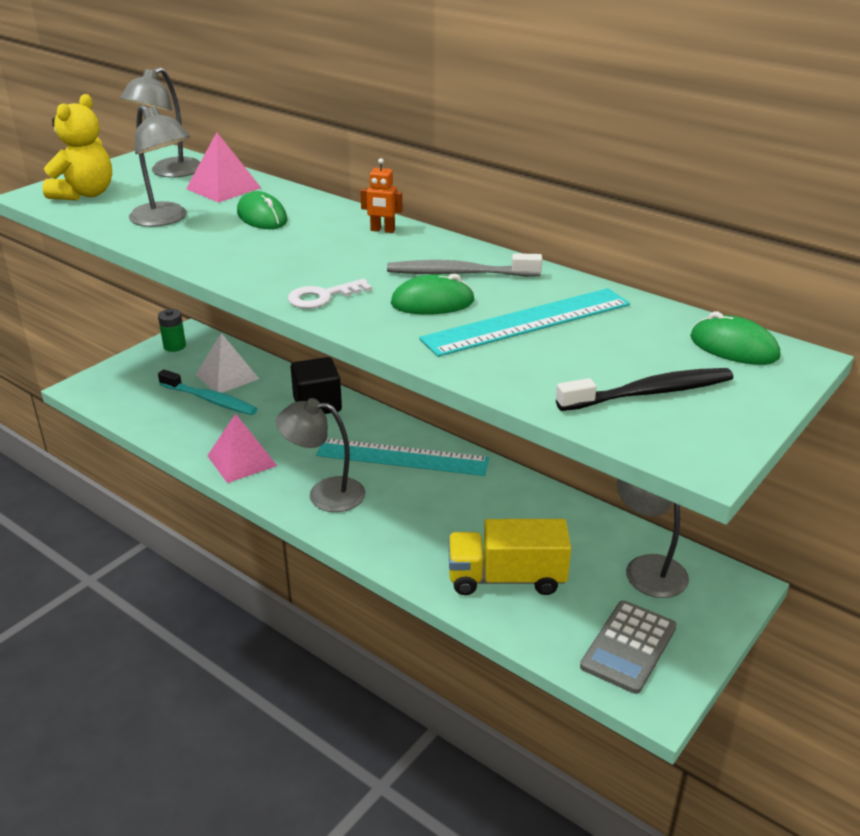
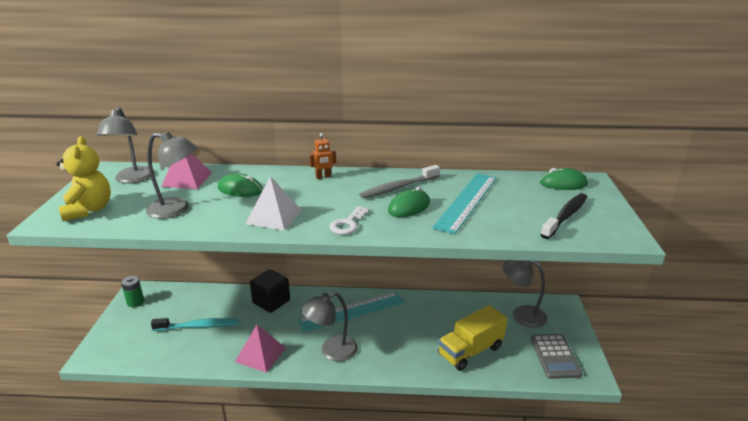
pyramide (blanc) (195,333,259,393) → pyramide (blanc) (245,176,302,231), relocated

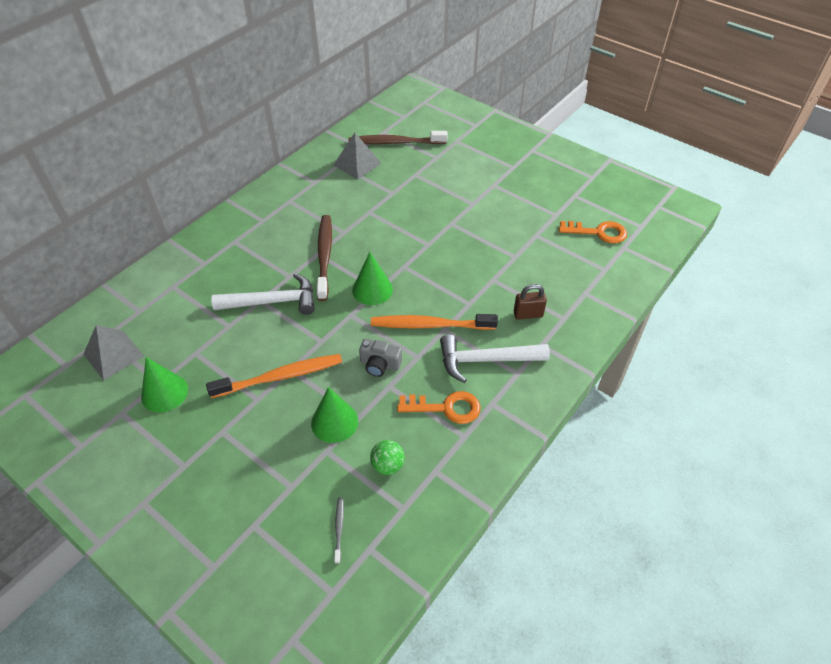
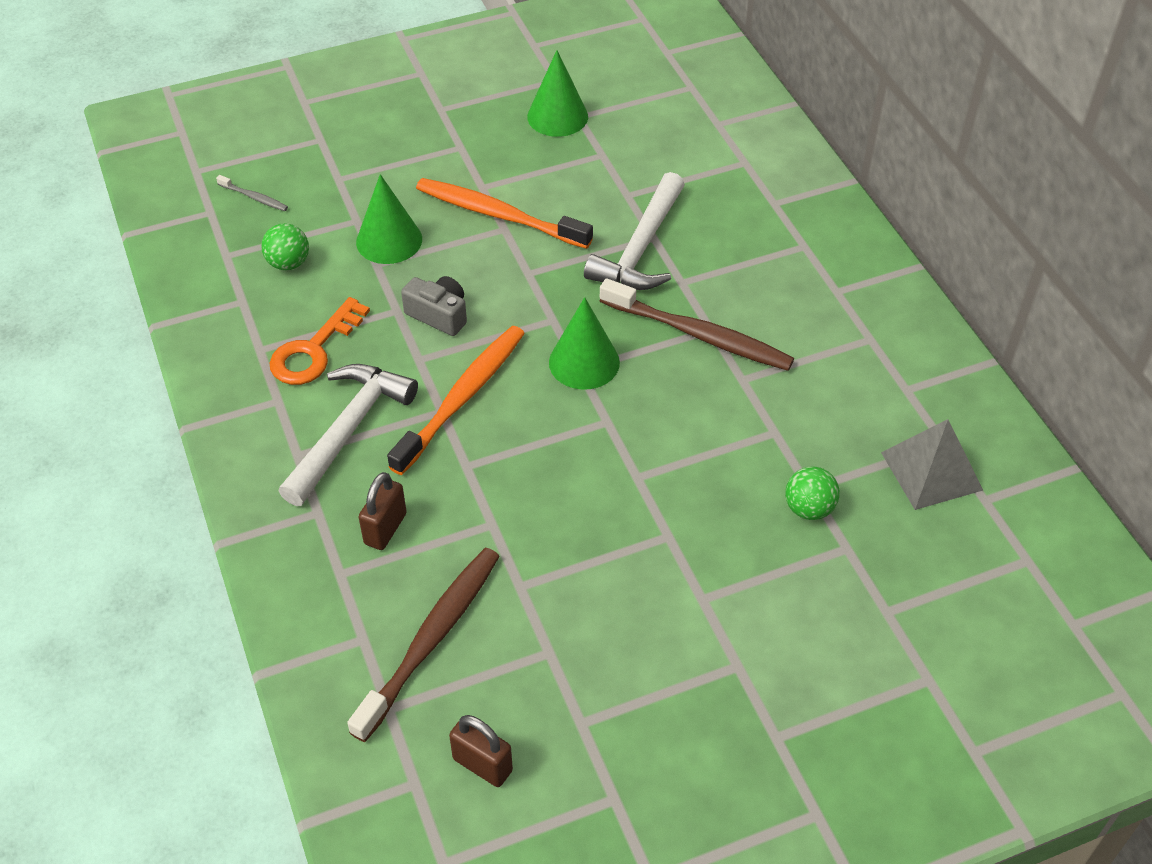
pyramide (gris) (84,325,144,380) → -
brosse à dents (orange) (206,354,342,398) → brosse à dents (orange) (416,178,593,249), 105 degrees clockwise
brosse à dents (marron) (348,131,448,144) → brosse à dents (marron) (347,548,500,742), relocated
appareil photo (gris) (359,339,402,377) → appareil photo (gris) (401,276,467,336), 75 degrees clockwise
clé (orange) (559,221,627,244) → cadenas (marron) (449,715,513,787)
- → balle (vert) (785,466,840,520)

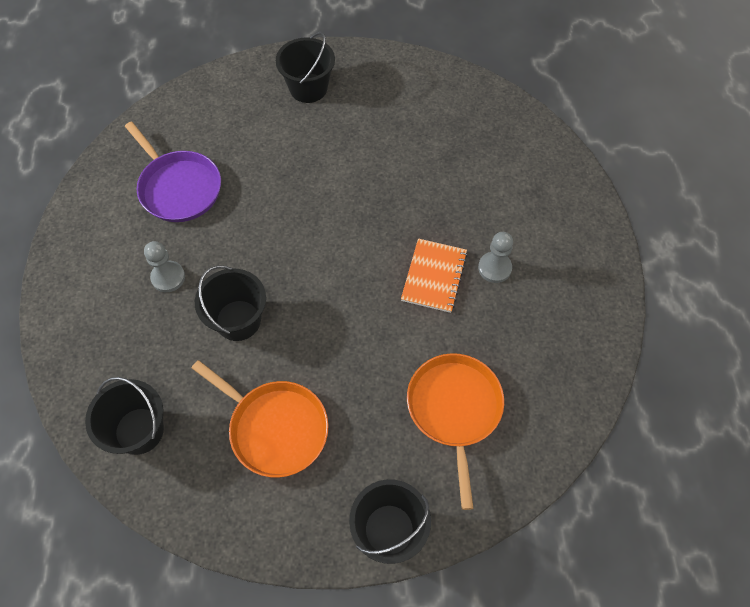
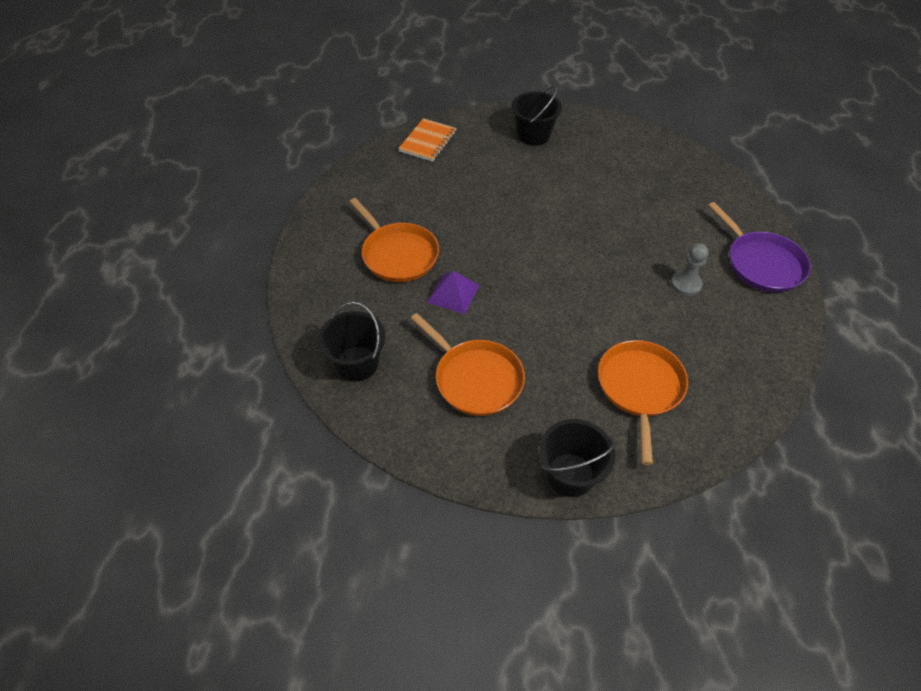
poêle (violet) (125,122,221,222) → poêle (violet) (708,202,811,292), relocated
pion (gris) (144,241,185,292) → poêle (orange) (349,198,439,282)
seau (noir) (195,265,266,341) → pyramide (violet) (427,271,480,314)
carnet (orange) (401,238,468,313) → carnet (orange) (398,118,457,162), relocated

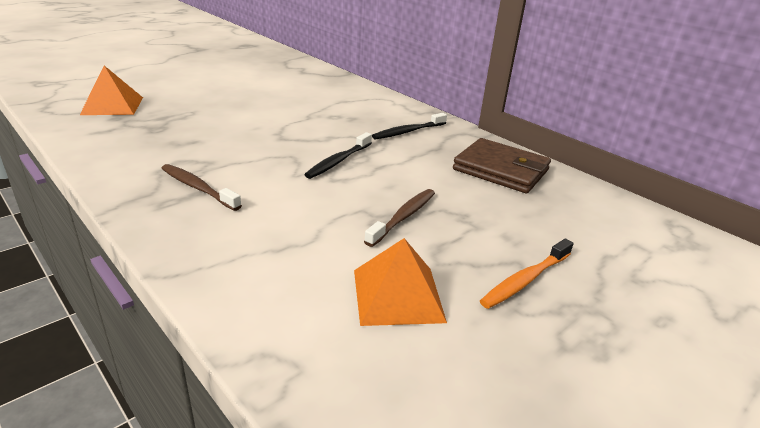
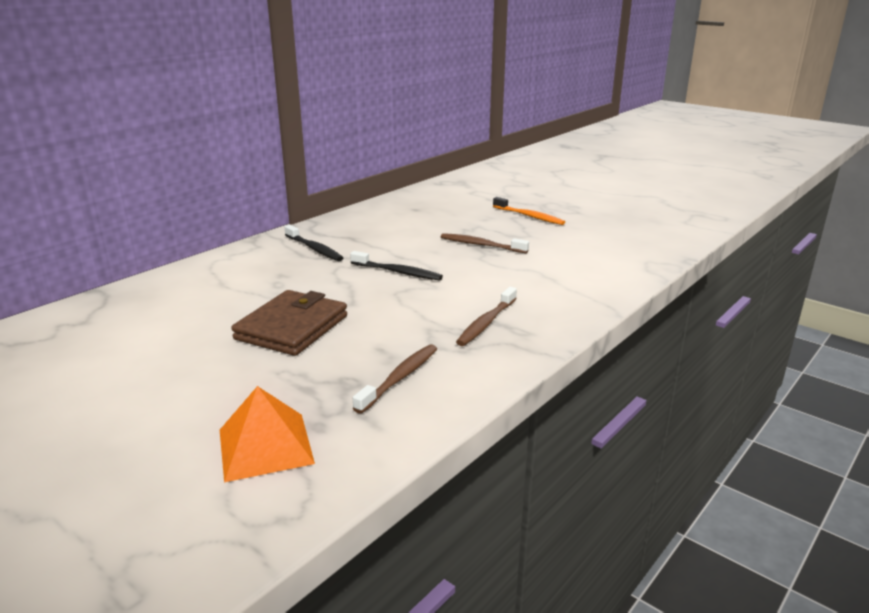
pyramide (orange) (354,238,447,326) → -
portefeuille (marron) (453,138,551,193) → portefeuille (marron) (231,290,347,356), relocated
- → brosse à dents (marron) (353,344,437,414)

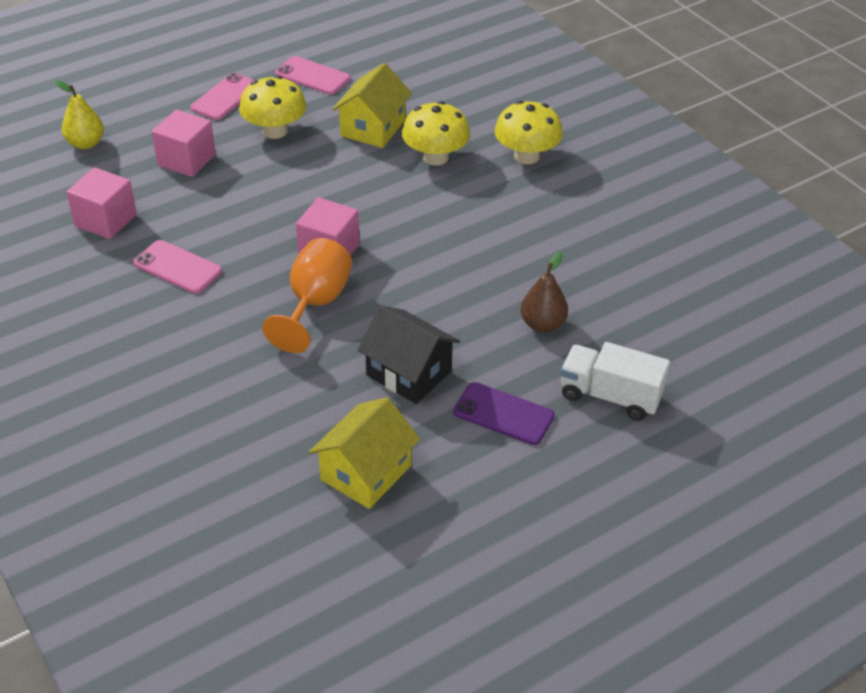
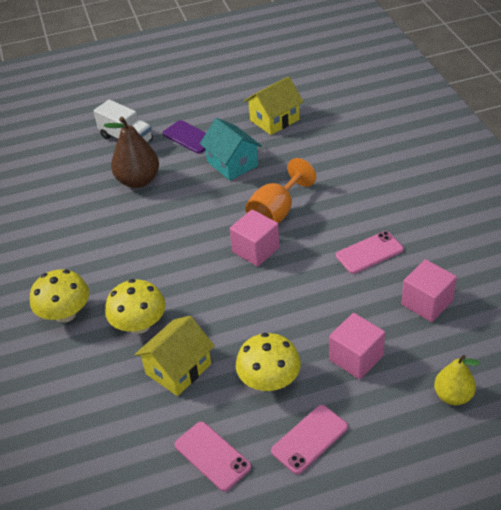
téléphone (rose) (133,240,222,294) → téléphone (rose) (336,231,404,274), 75 degrees counterclockwise
maison (noir) (357,305,460,404) → maison (turquoise) (200,118,262,181)
poire (marron) (520,252,568,333) → poire (marron) (104,117,159,188), x1.55

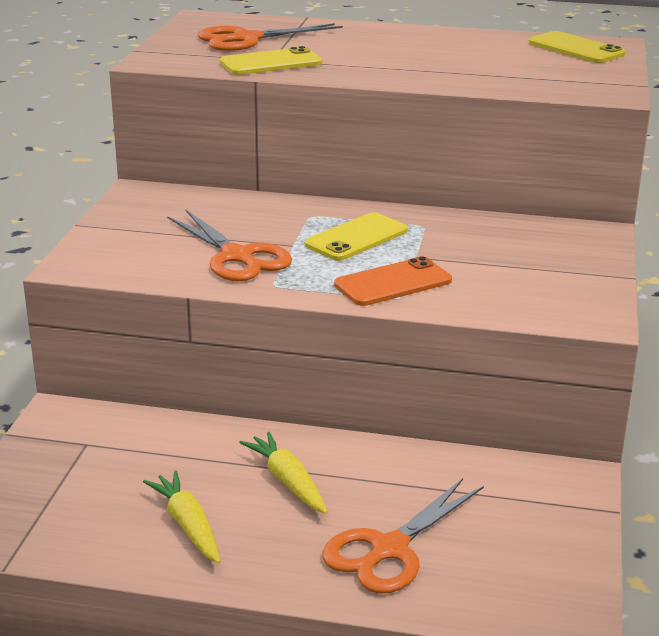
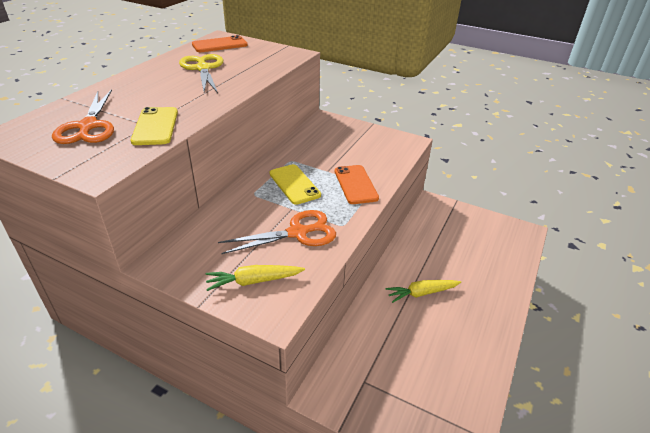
carotte (jaune) (143,470,221,563) → carotte (jaune) (206,265,305,291), relocated
ciseaux (orange) (322,478,484,594) → -
téléphone (jaune) (529,31,625,63) → téléphone (orange) (192,35,248,52)
- → ciseaux (jaune) (179,54,223,93)

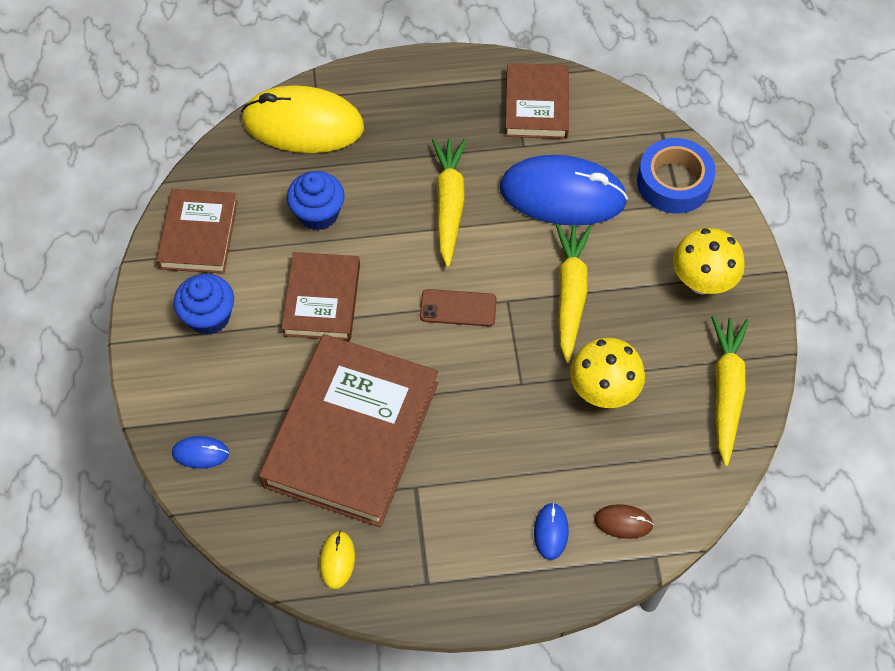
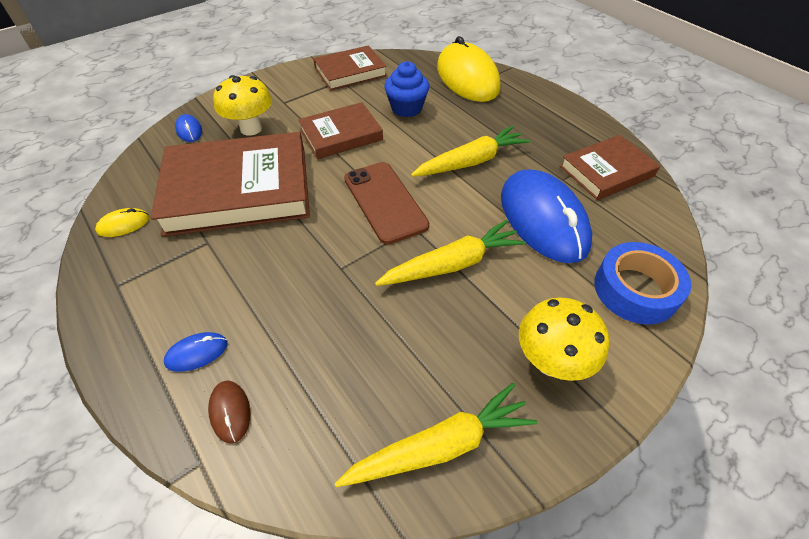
muffin (bleu) (174,274,234,335) → -
téléphone (marron) (420,289,497,326) → téléphone (marron) (344,162,429,244), x1.59
champignon (jaune) (570,337,645,408) → champignon (jaune) (213,75,272,136), relocated

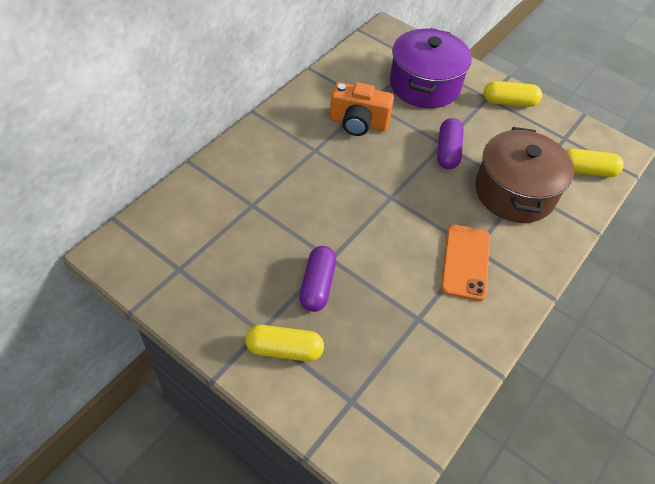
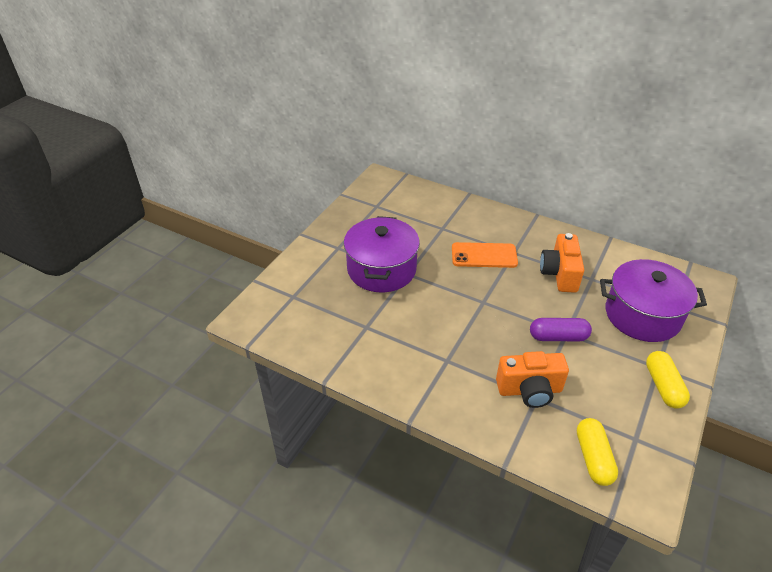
gélule (jaune) (245,325,324,361) → -
gélule (violet) (299,246,336,312) → marmite (violet) (344,216,420,292)
téléphone (orange) (441,224,490,301) → téléphone (orange) (452,242,518,268), relocated
marmite (marron) (475,127,574,223) → appareil photo (orange) (496,351,569,408)

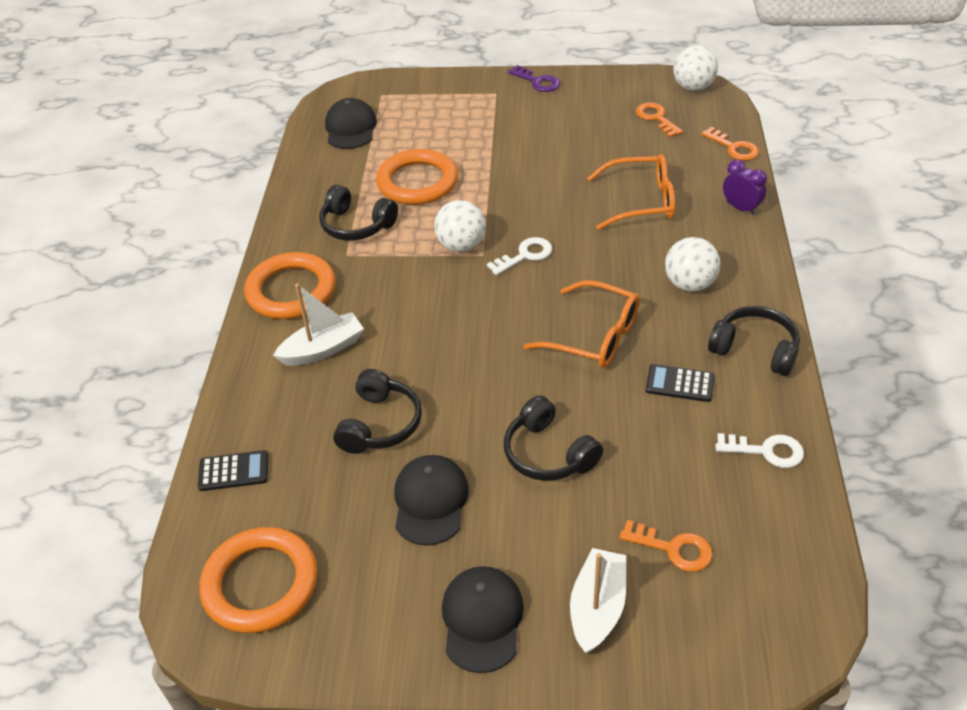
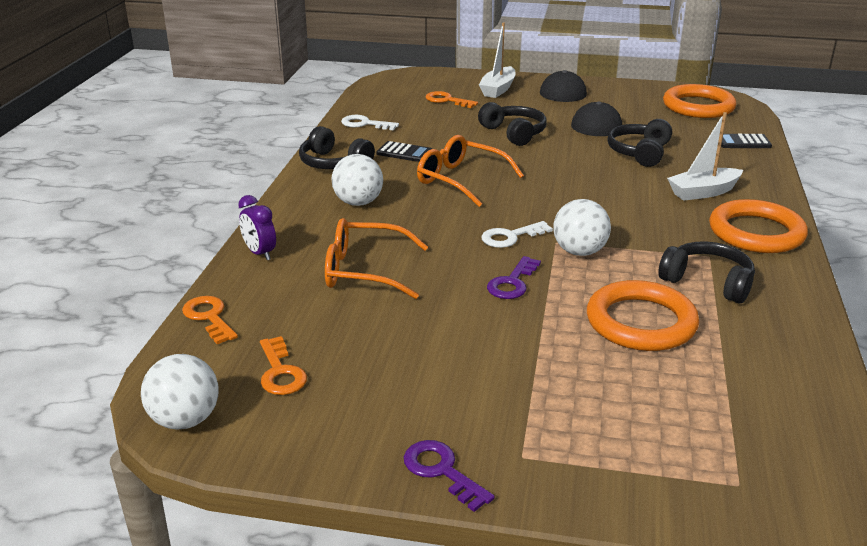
casquette (noir) (325,98,377,149) → -
- → clé (violet) (487,256,541,299)

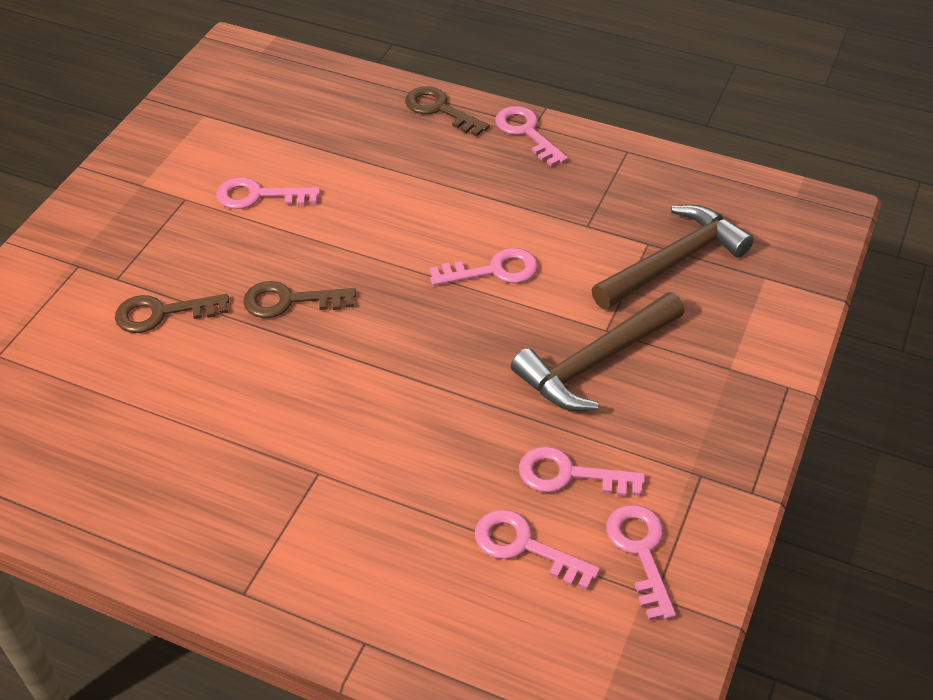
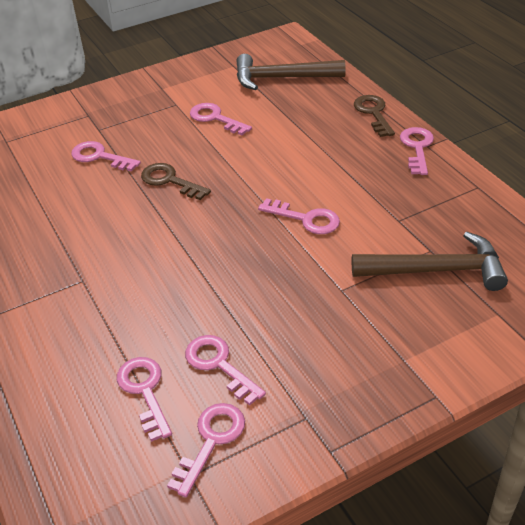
clé (marron) (115,294,229,333) → clé (rose) (71,141,141,172)
marteau (marron) (511,292,685,411) → marteau (marron) (236,54,346,90), relocated

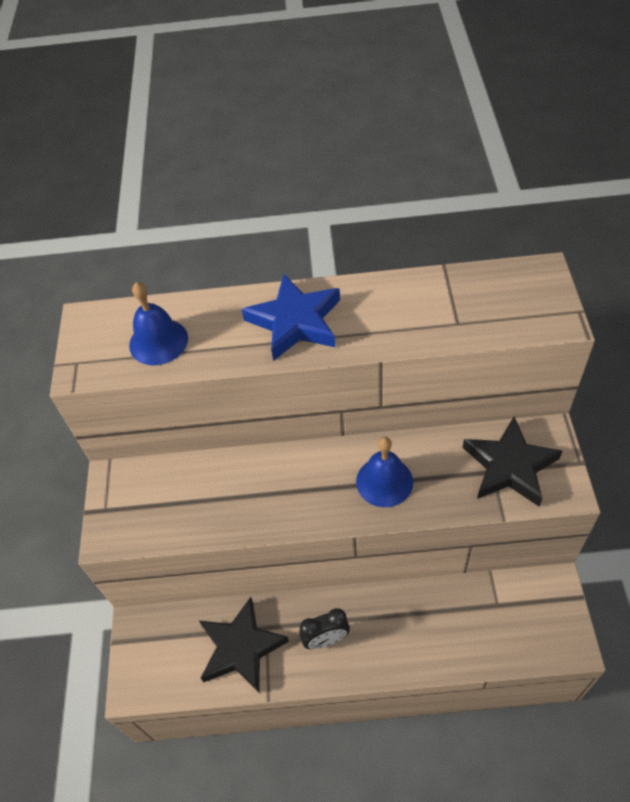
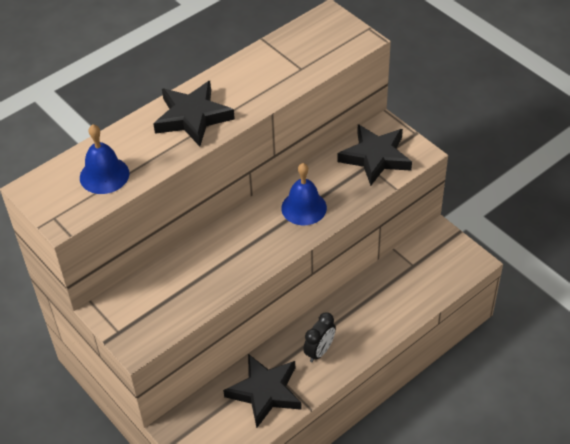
étoile (bleu) (242,274,340,361) → étoile (noir) (153,81,235,146)

